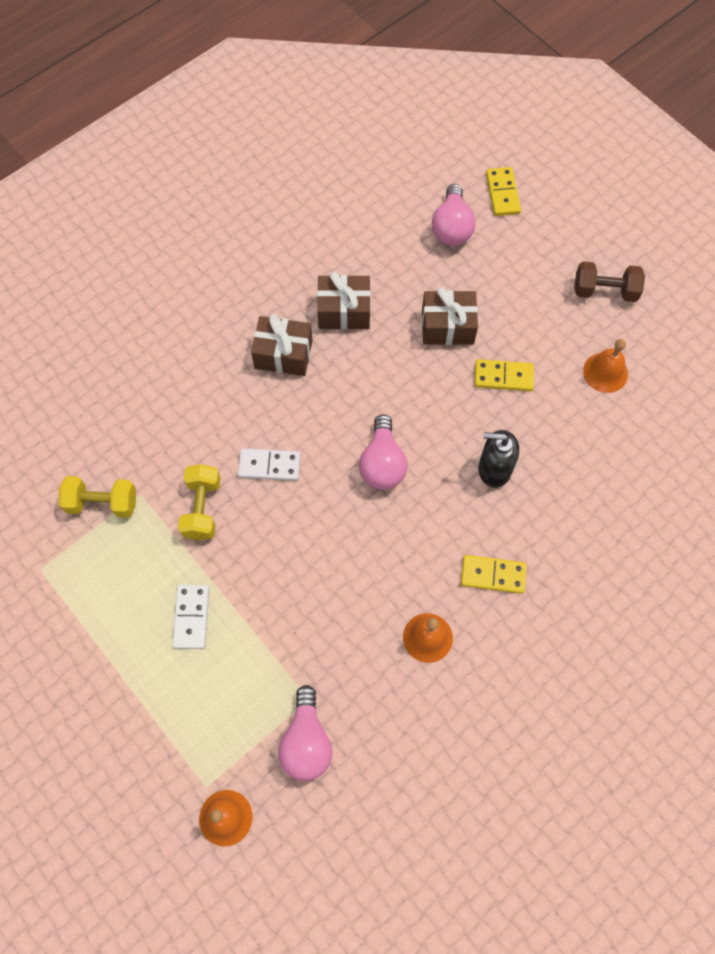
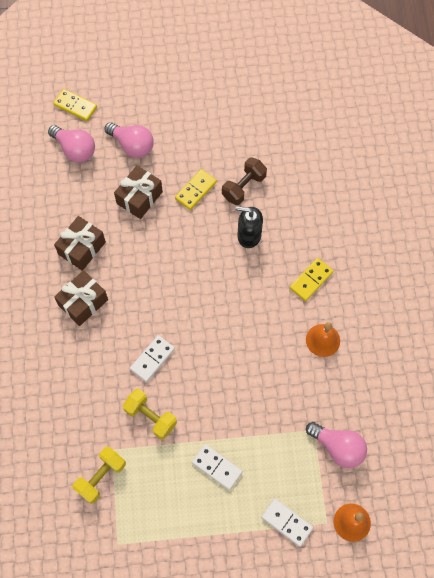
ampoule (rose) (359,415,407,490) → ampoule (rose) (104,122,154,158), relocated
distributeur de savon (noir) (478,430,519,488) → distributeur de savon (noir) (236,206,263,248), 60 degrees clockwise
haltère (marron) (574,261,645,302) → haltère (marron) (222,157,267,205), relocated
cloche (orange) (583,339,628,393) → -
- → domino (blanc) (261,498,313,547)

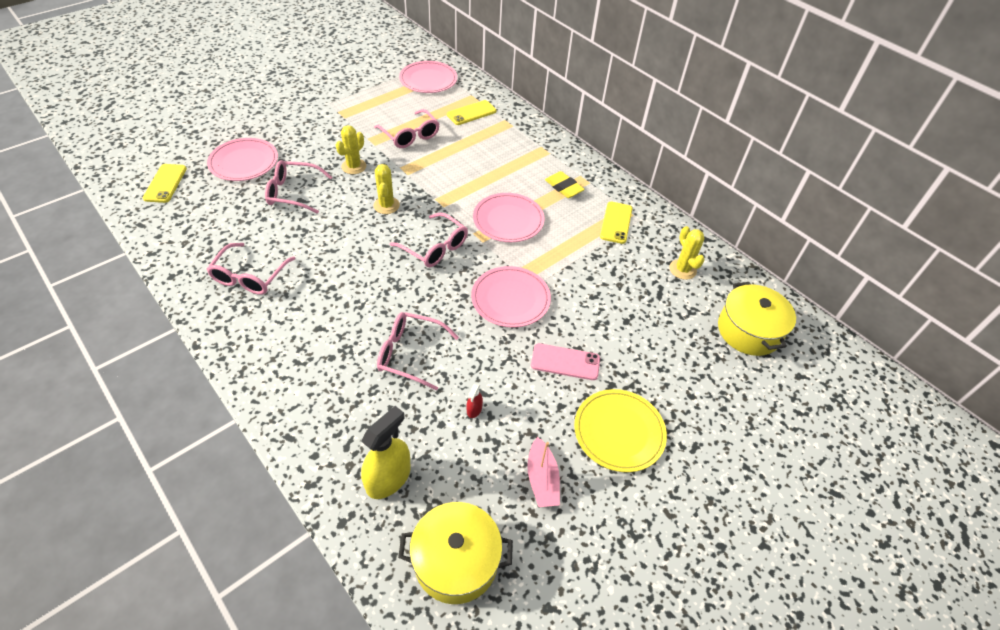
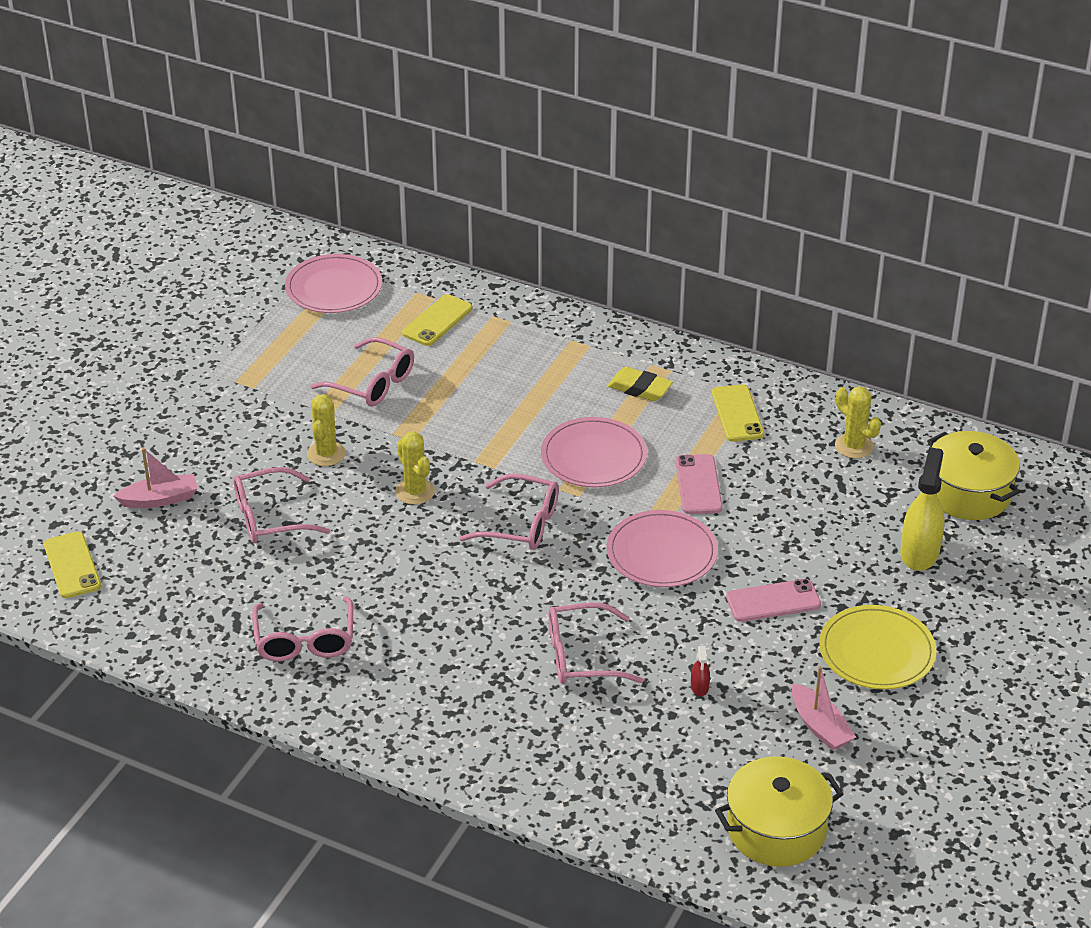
assiette (rose) (207,138,278,181) → bateau (rose) (114,448,198,508)
vaporisateur (jaune) (361,406,411,499) → vaporisateur (jaune) (900,447,945,571), relocated
- → téléphone (rose) (676,454,722,514)

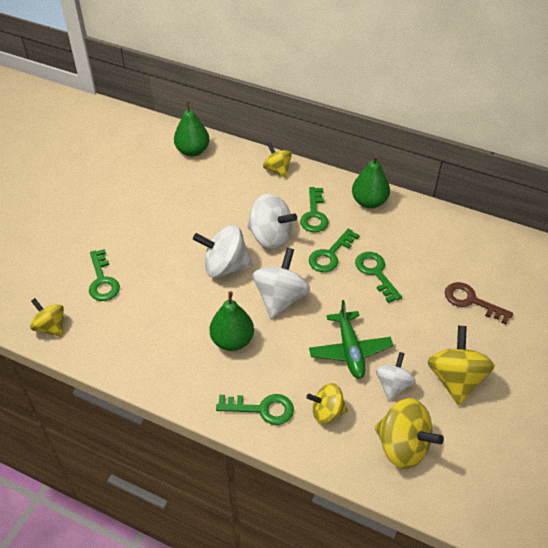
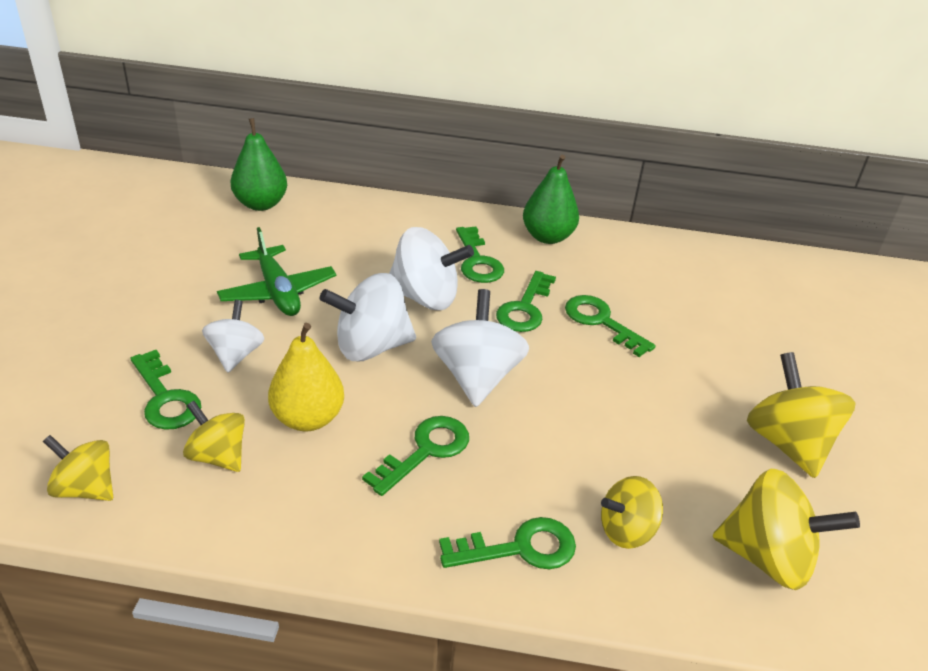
poire (vert) (209,291,254,351) → clé (vert) (362,416,469,496)
toupie (jaune) (263,142,292,178) → toupie (jaune) (183,401,245,472), relocated
avion (vert) (309,300,393,379) → avion (vert) (217,227,336,316), relocated
toupie (blanc) (376,352,416,401) → toupie (blanc) (202,300,265,373), relocated
clé (marron) (445,282,513,324) → -
- → poire (jaune) (268,323,344,431)

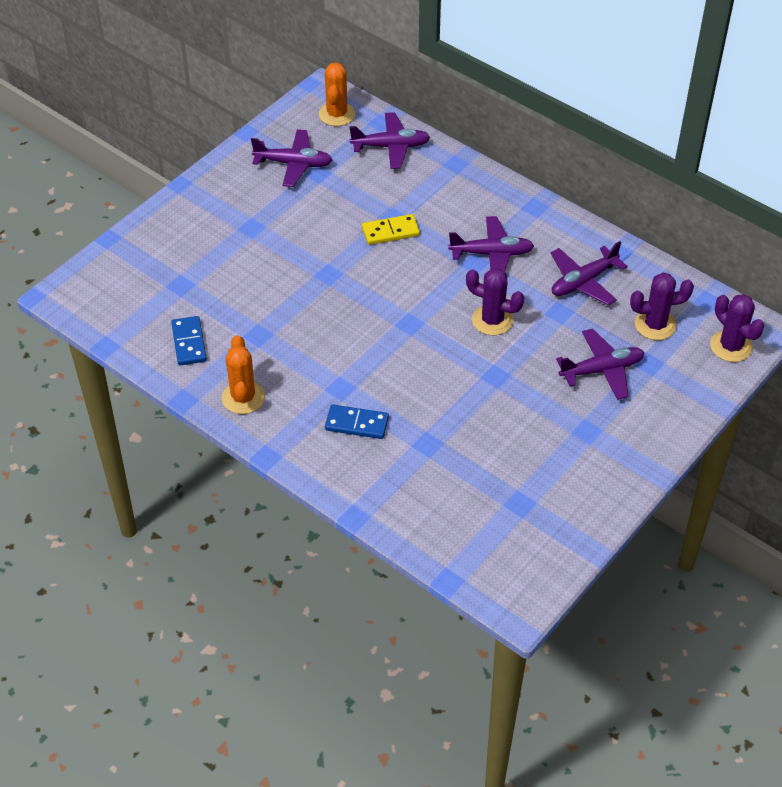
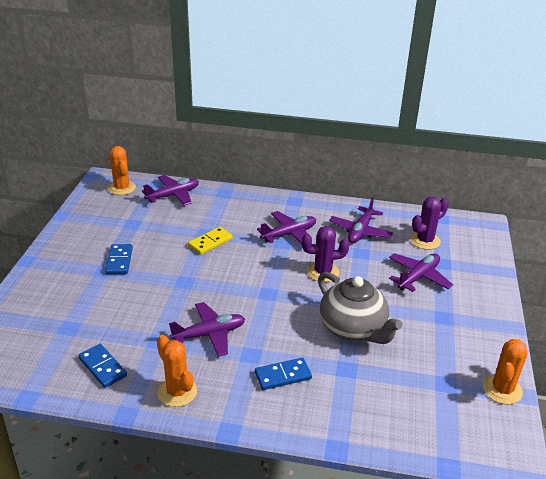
avion (violet) (251,129,332,187) → avion (violet) (169,302,245,357), relocated
cactus (violet) (710,294,765,362) → -
- → domino (bleu) (105,244,133,274)
- → théière (gris) (318,272,403,344)
- → cactus (orange) (483,339,527,405)

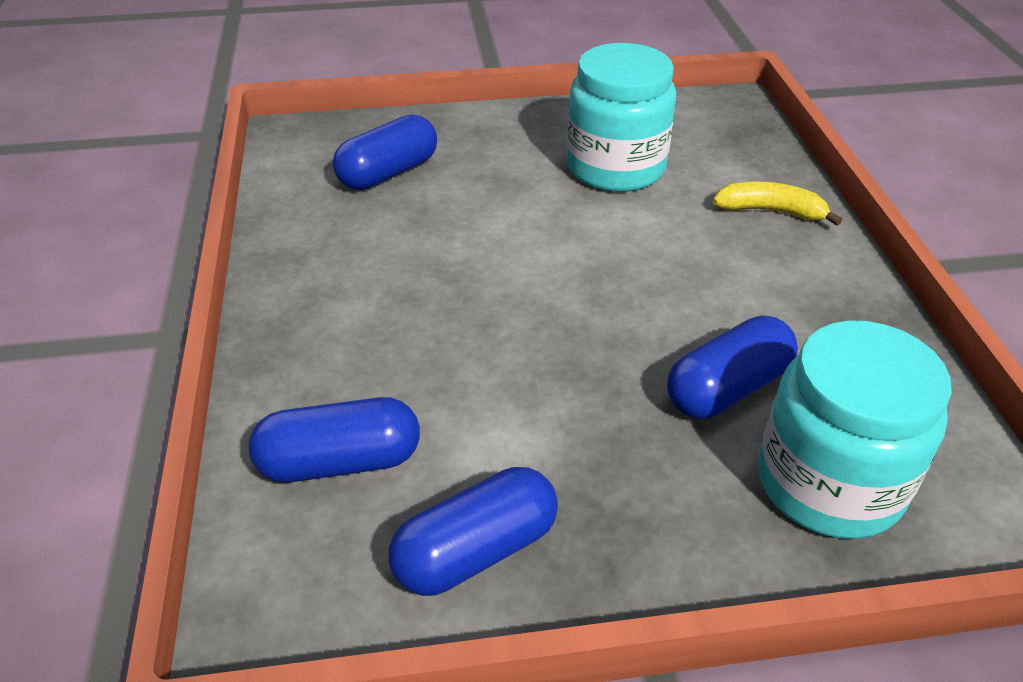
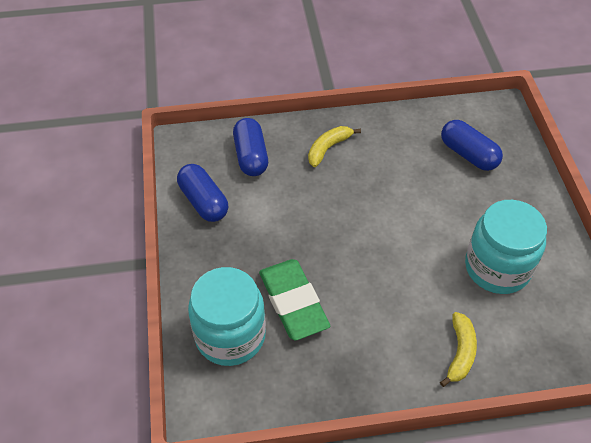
gélule (bleu) (667,316,798,419) → gomme (vert) (259,259,330,341)
- → banane (jaune) (308,126,361,167)

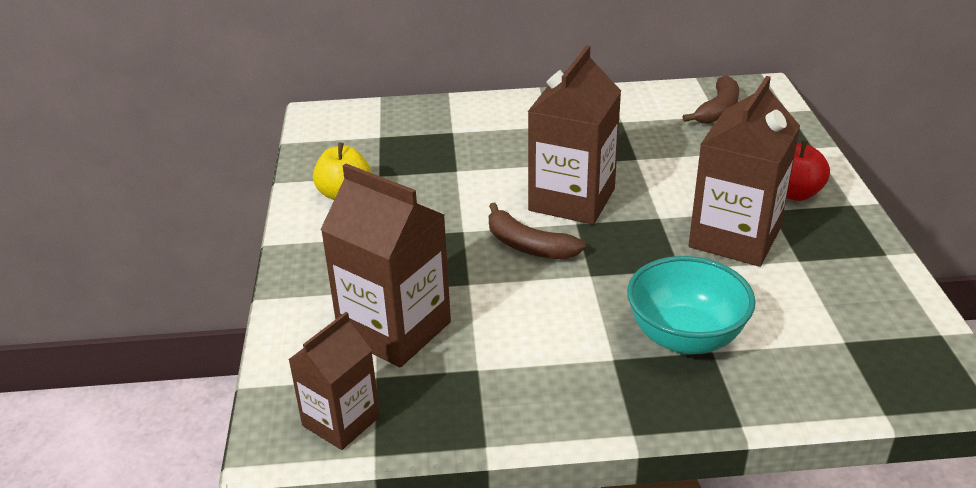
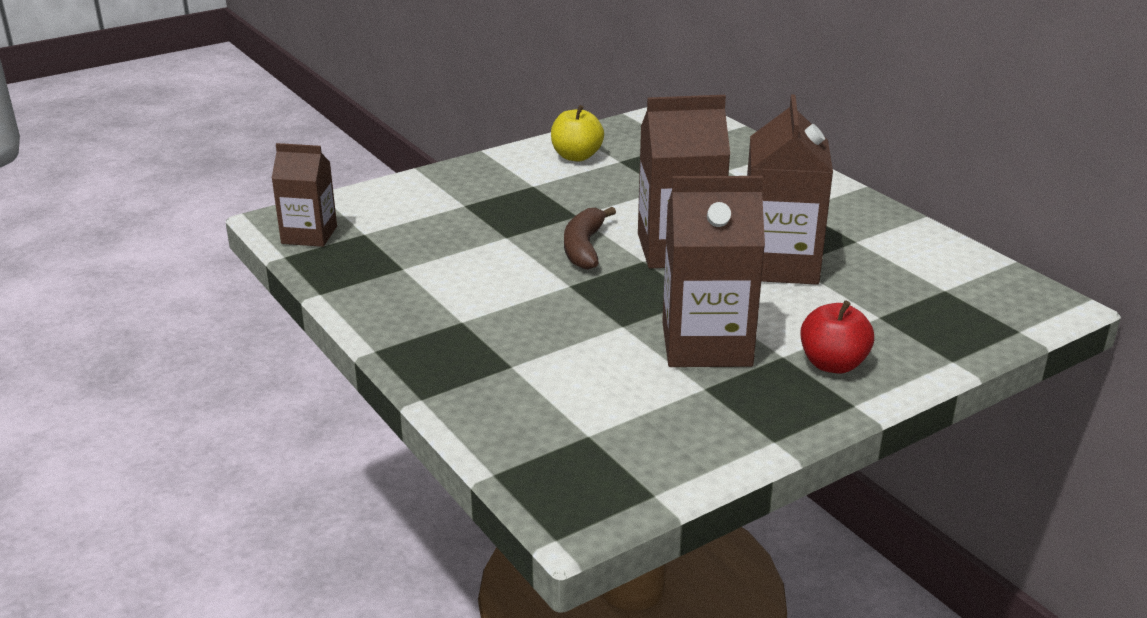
brique de lait (marron) (320,164,451,367) → brique de lait (marron) (747,94,833,285), relocated
bol (turquoise) (627,256,756,354) → -
banane (marron) (682,75,739,124) → -

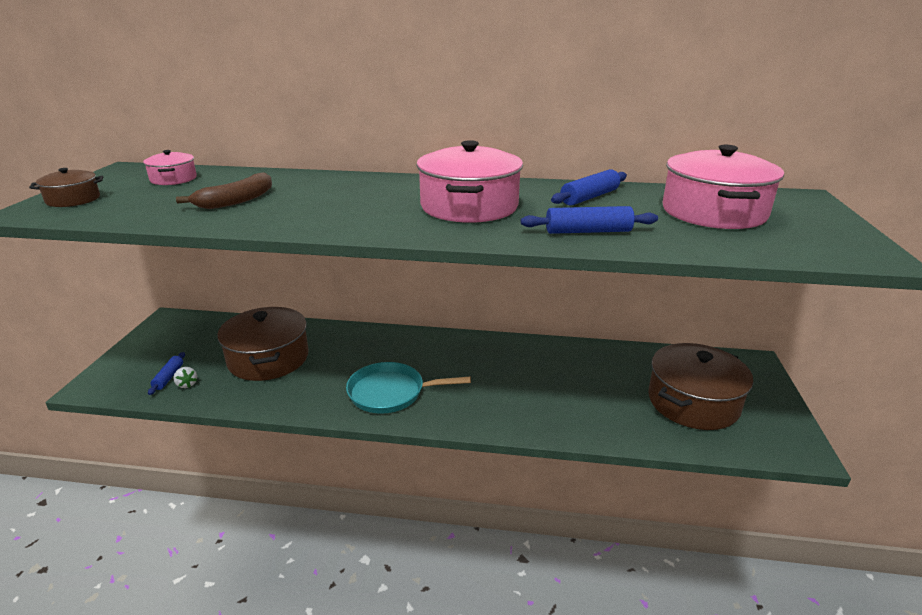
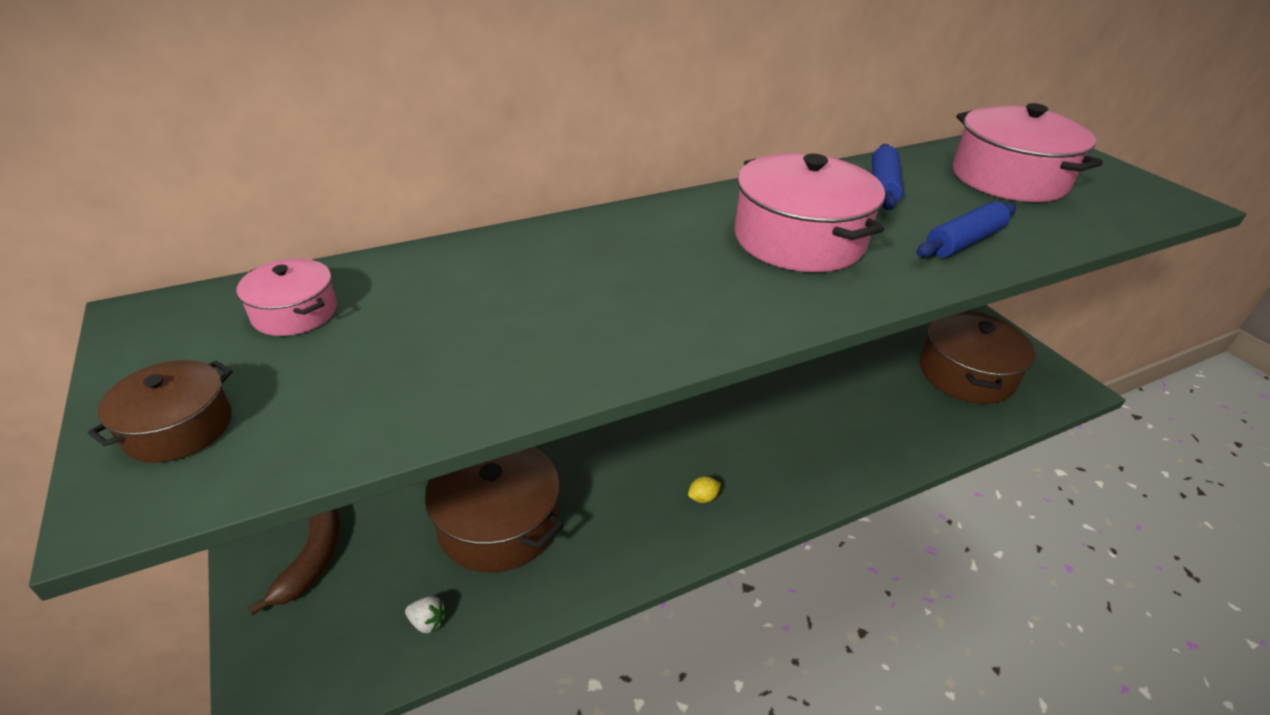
rouleau à pâtisserie (bleu) (148,352,185,395) → -
banane (marron) (176,172,272,209) → banane (marron) (248,509,340,615), relocated
poêle (turquoise) (346,362,471,414) → citron (jaune) (688,476,721,503)

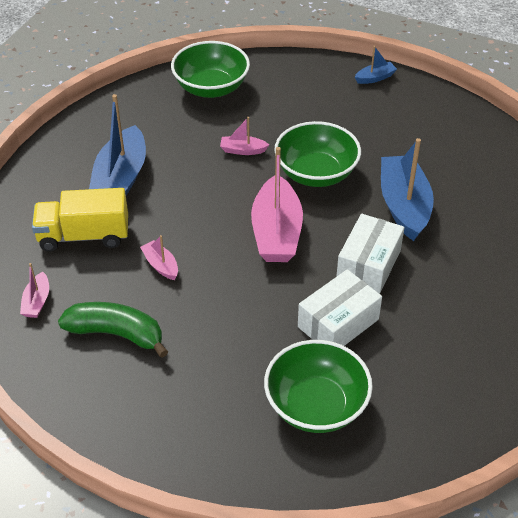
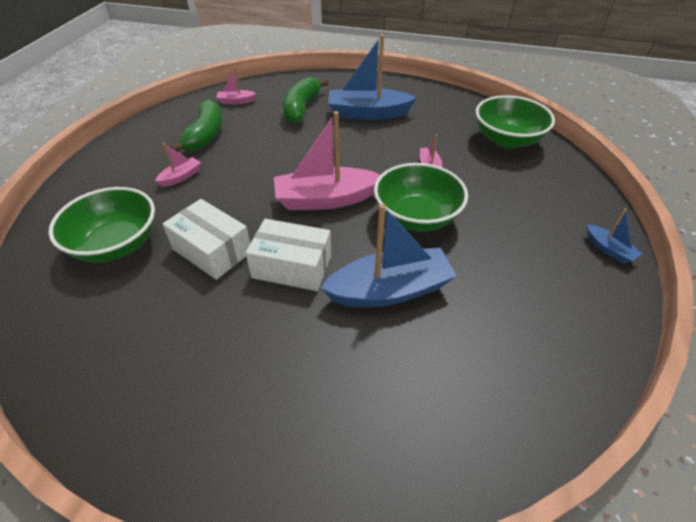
camion (jaune) (32,188,128,252) → banane (vert) (283,77,329,124)
bateau (rose) (140,235,178,280) → bateau (rose) (155,143,201,187), relocated

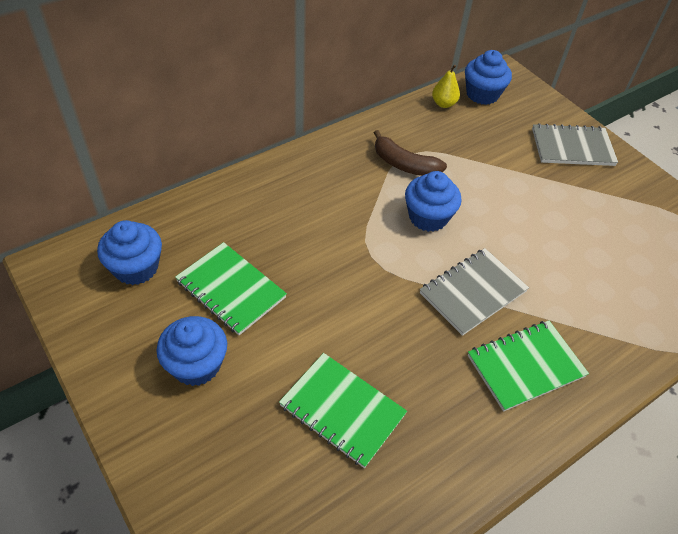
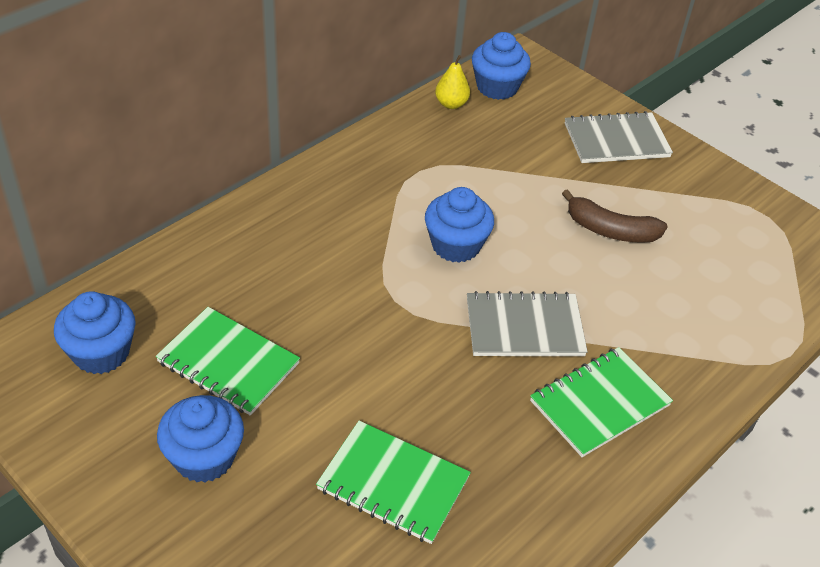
banane (marron) (374,130,447,176) → banane (marron) (562,189,668,243), relocated
carnet (gris) (420,248,529,336) → carnet (gris) (467,291,588,356), 45 degrees clockwise

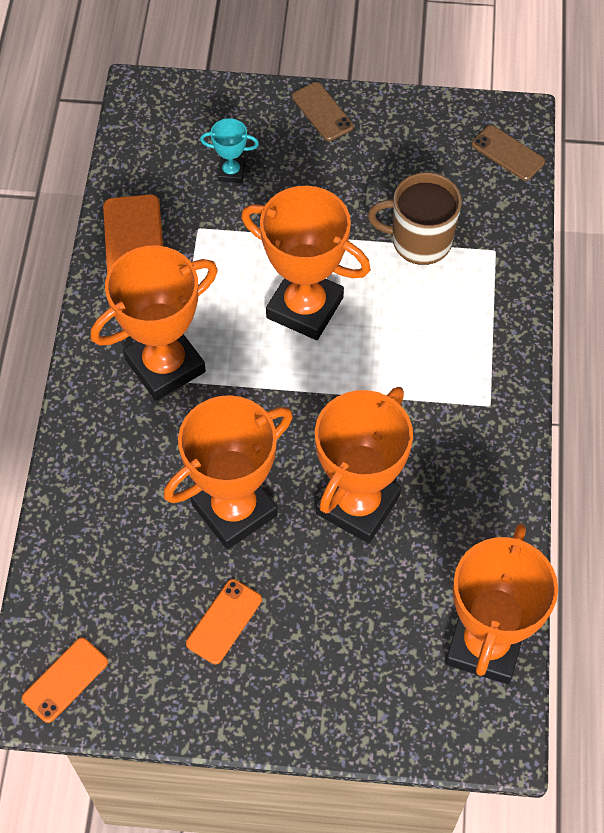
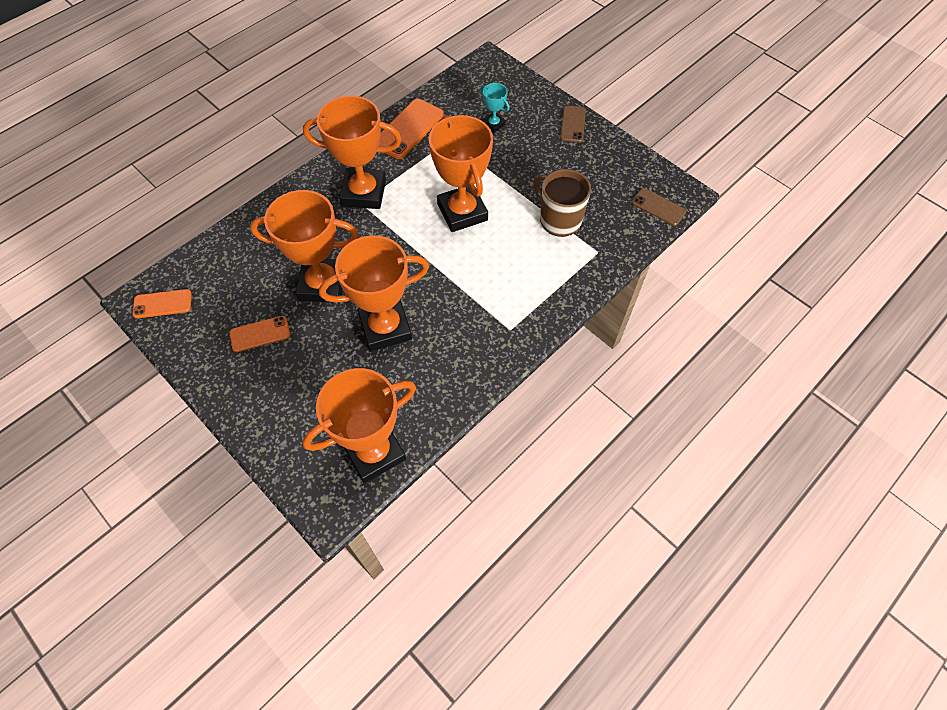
téléphone (marron) (472,125,545,181) → téléphone (marron) (631,188,686,226), 45 degrees counterclockwise

